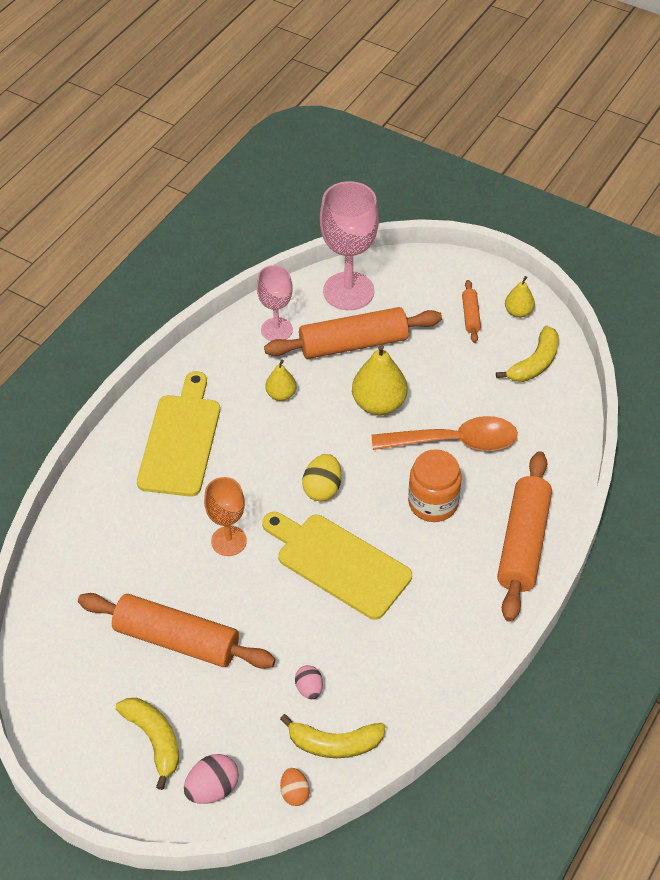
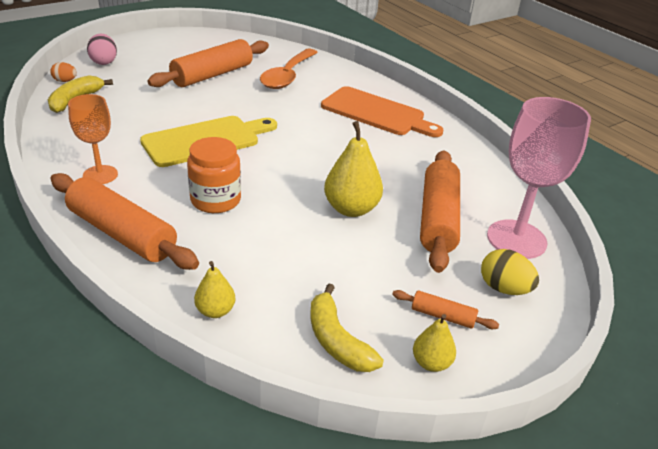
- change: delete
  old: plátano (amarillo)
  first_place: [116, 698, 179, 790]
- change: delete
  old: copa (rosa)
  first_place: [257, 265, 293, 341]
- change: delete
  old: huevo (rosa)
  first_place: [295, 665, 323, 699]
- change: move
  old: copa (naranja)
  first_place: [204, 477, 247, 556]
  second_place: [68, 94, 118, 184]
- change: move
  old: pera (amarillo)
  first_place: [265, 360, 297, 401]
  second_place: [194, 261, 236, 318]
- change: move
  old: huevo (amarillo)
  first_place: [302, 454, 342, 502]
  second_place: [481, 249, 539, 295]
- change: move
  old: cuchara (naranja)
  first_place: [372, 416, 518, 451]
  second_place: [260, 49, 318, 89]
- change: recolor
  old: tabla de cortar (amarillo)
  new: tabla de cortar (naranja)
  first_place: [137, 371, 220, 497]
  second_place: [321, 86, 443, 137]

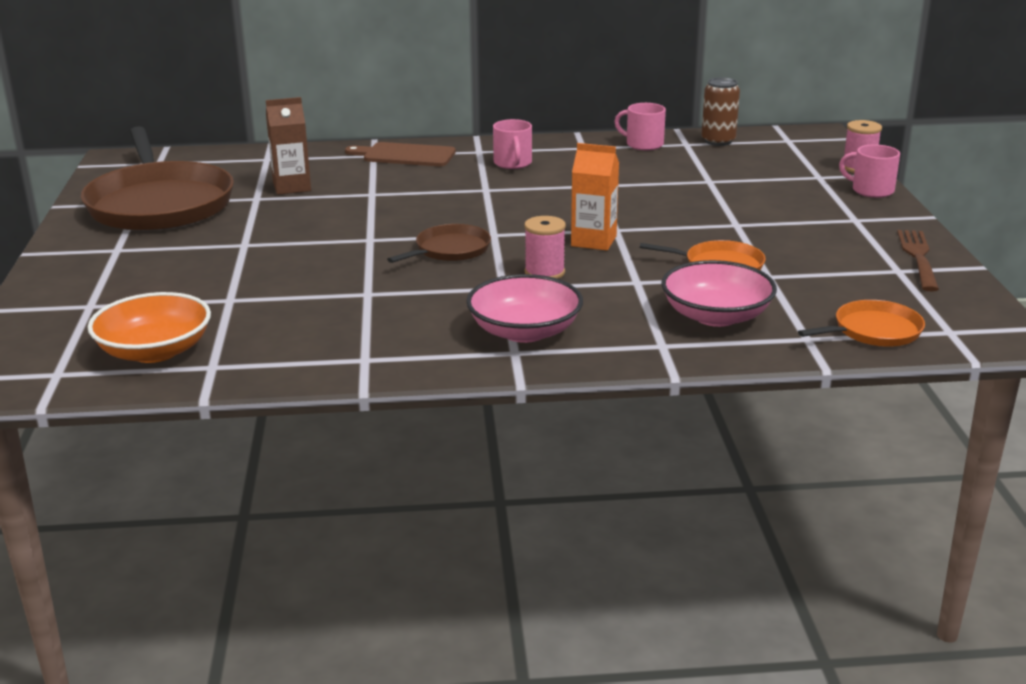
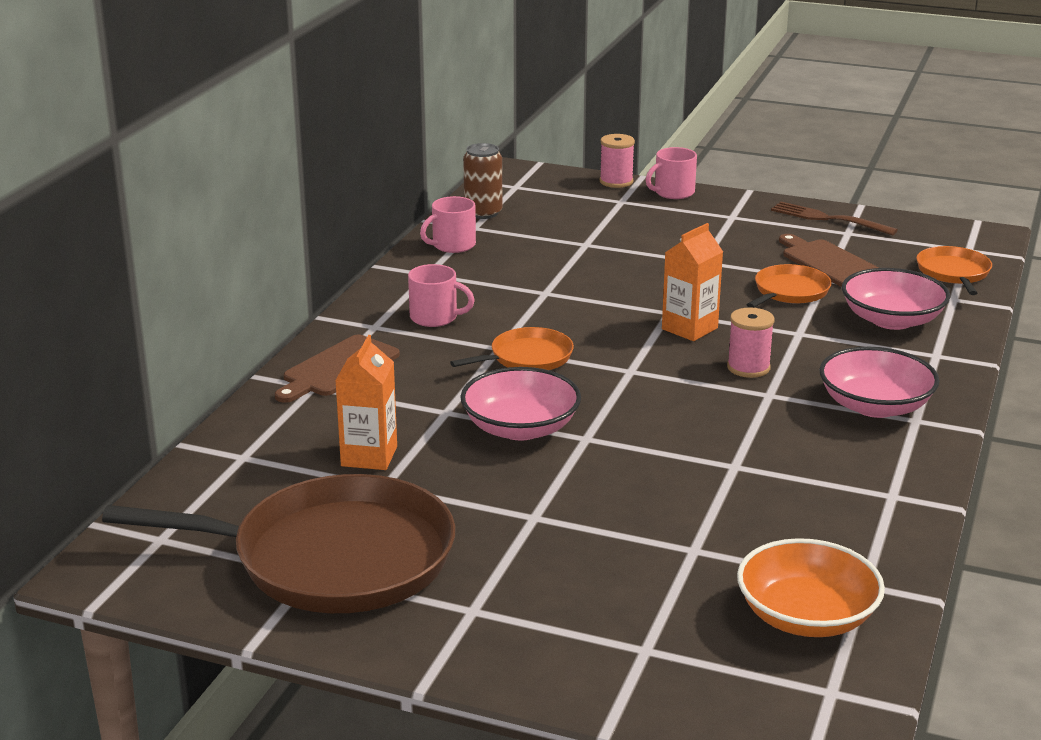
- change: delete
  old: sartén (marrón)
  first_place: [387, 224, 491, 263]
- change: insert
  new: sartén (naranja)
  second_place: [450, 327, 574, 370]
- change: insert
  new: cuenco (rosa)
  second_place: [460, 367, 581, 441]
- change: insert
  new: tabla de cortar (marrón)
  second_place: [779, 234, 879, 287]
- change: recolor
  old: cartón de leche (marrón)
  new: cartón de leche (naranja)
  first_place: [266, 97, 311, 195]
  second_place: [335, 335, 397, 470]

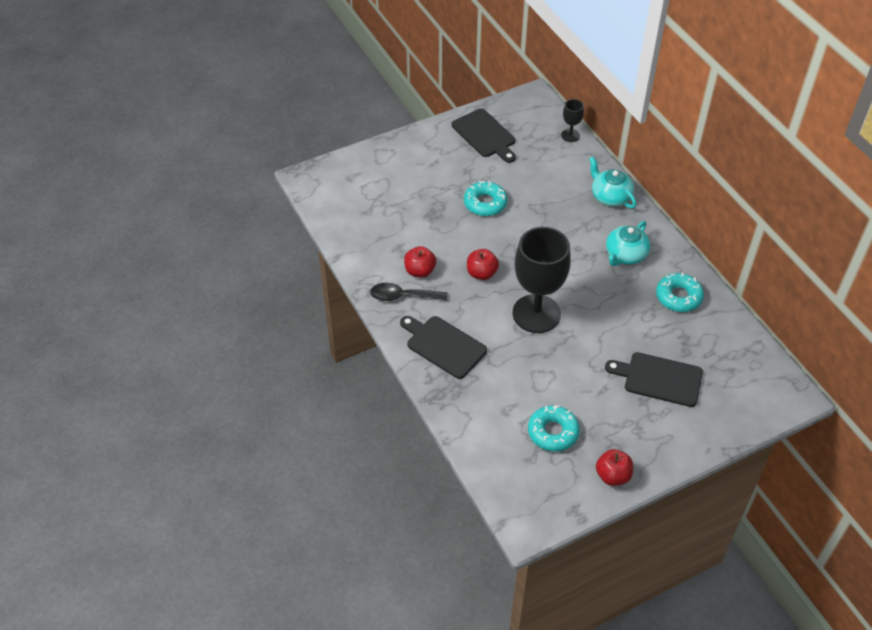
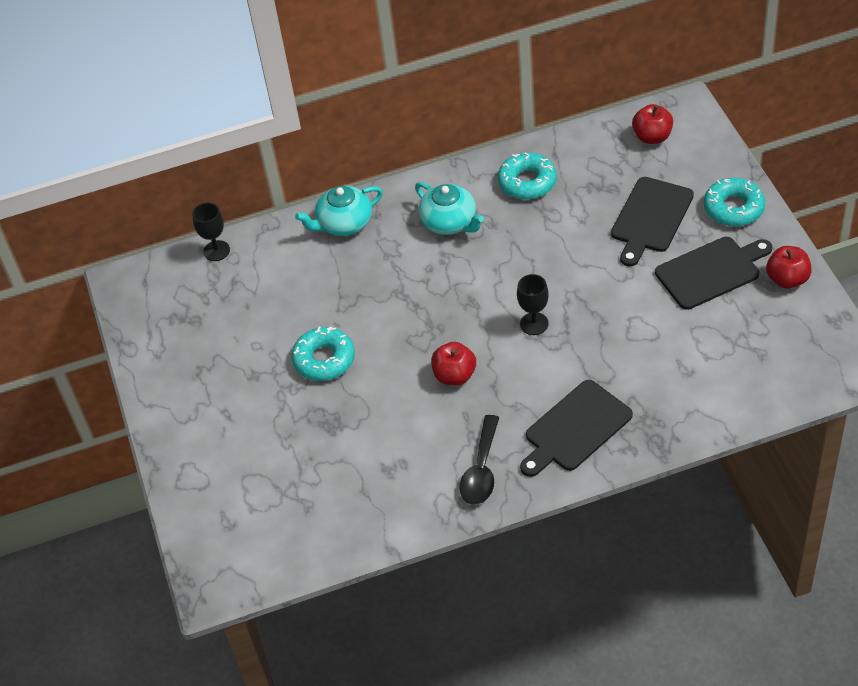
- change: move
  old: manzana (rojo)
  first_place: [404, 246, 436, 278]
  second_place: [632, 104, 673, 144]
- change: move
  old: tabla de cortar (negro)
  first_place: [452, 109, 516, 163]
  second_place: [655, 237, 772, 310]
- change: move
  old: rosquilla (turquesa)
  first_place: [528, 405, 580, 452]
  second_place: [704, 178, 765, 226]
- change: resize
  old: copa (negro)
  first_place: [513, 227, 571, 333]
  second_place: [517, 274, 549, 335]
  factor: 0.44

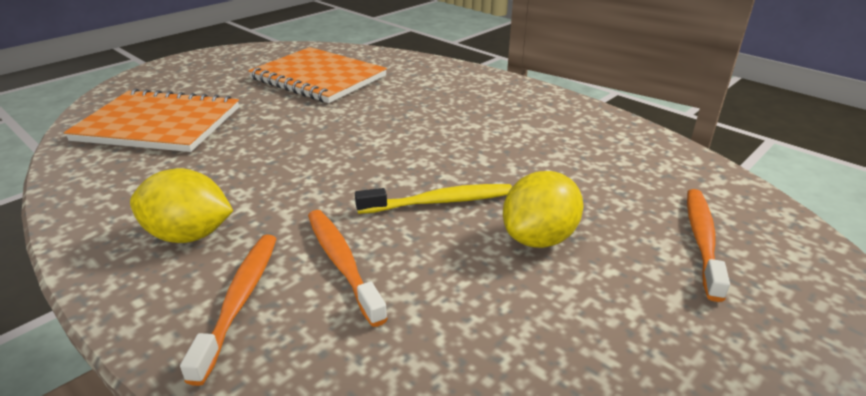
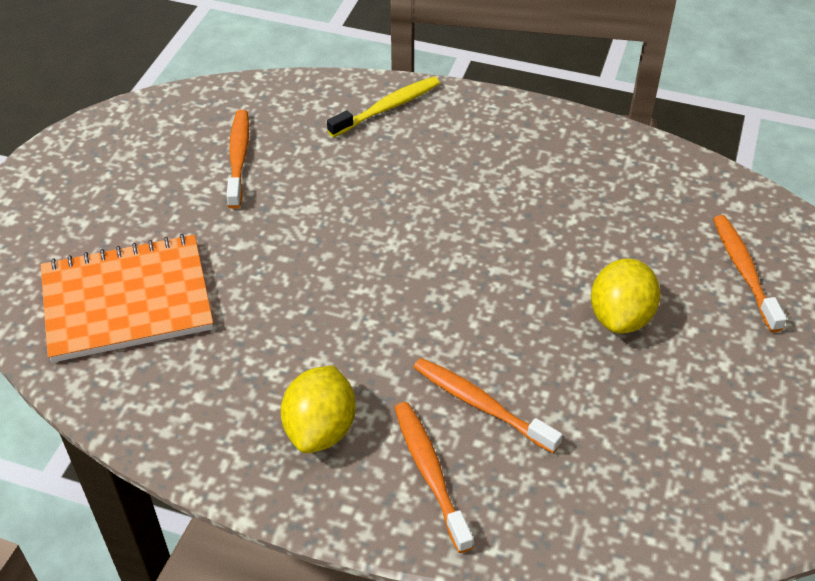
- change: move
  old: cepillo de dientes (amarillo)
  first_place: [355, 184, 512, 214]
  second_place: [327, 77, 440, 137]
- change: replace
  old: cuaderno (naranja)
  new: cepillo de dientes (naranja)
  first_place: [248, 47, 387, 103]
  second_place: [226, 110, 249, 209]
- change: rotate
  old: limón (amarillo)
  first_place: [130, 168, 233, 243]
  second_place: [281, 365, 356, 453]
  degrees: -60

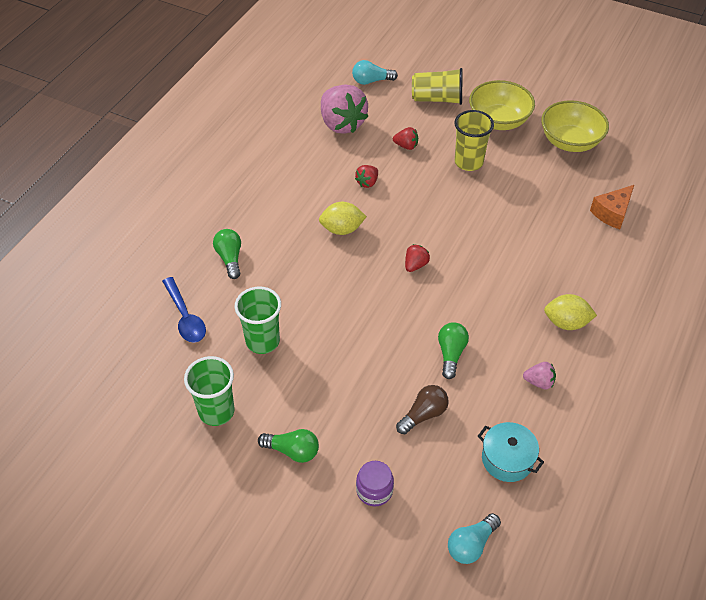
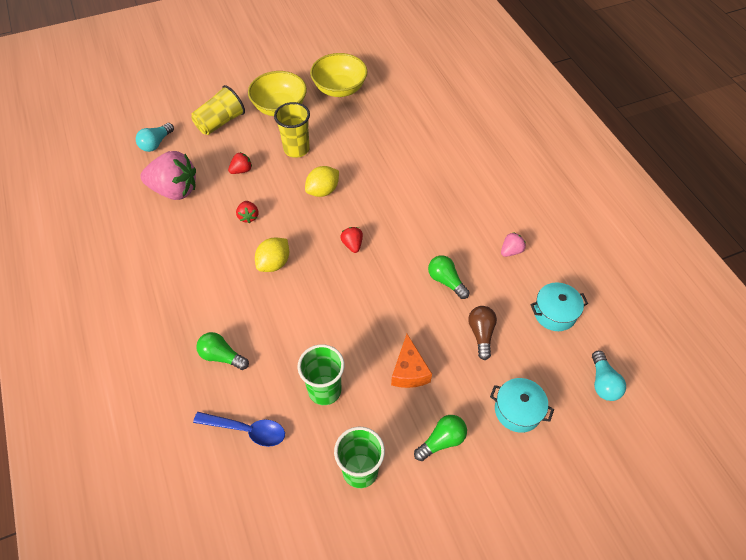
- change: move
  old: limón (amarillo)
  first_place: [544, 294, 597, 330]
  second_place: [305, 166, 339, 197]
- change: move
  old: queso (naranja)
  first_place: [590, 185, 634, 229]
  second_place: [391, 334, 432, 388]
- change: replace
  old: tarro (morado)
  new: olla (turquesa)
  first_place: [356, 461, 394, 506]
  second_place: [490, 378, 554, 433]

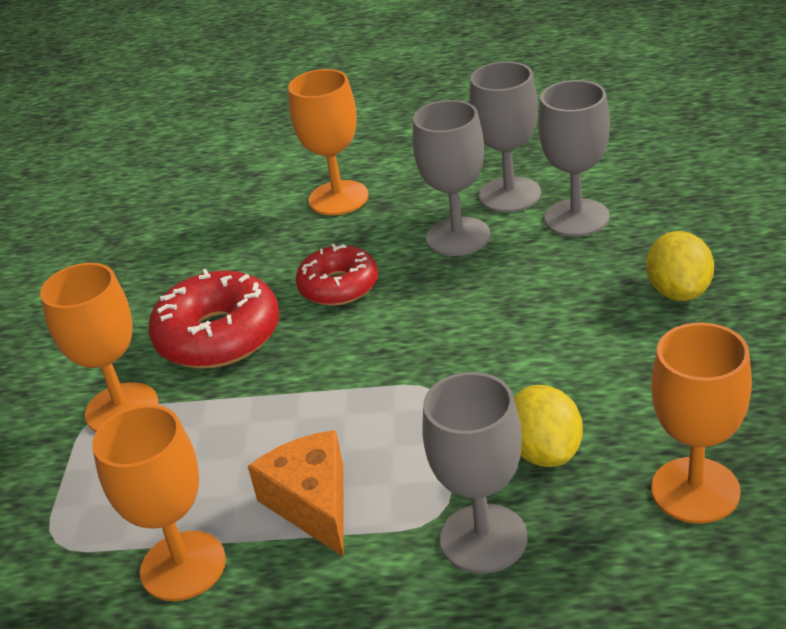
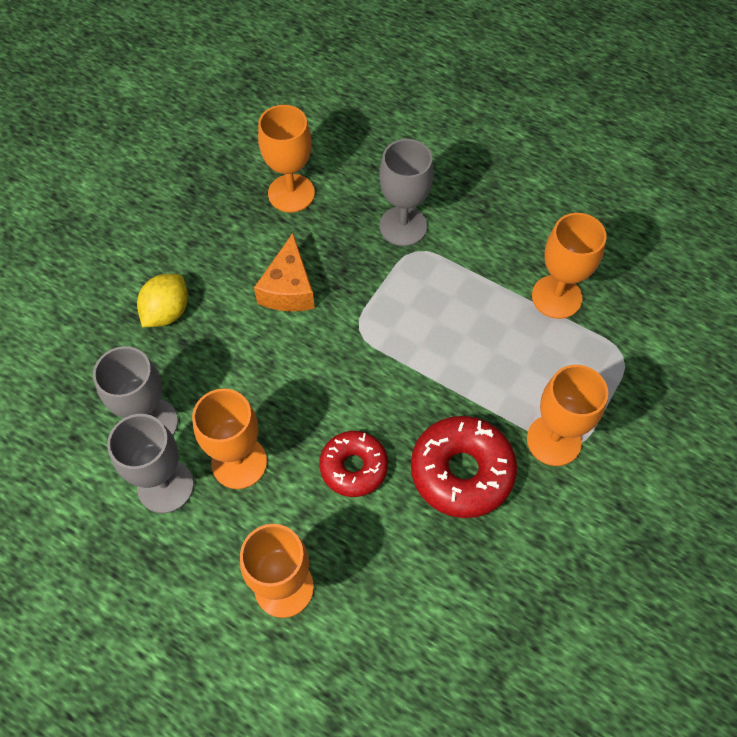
- change: delete
  old: limón (amarillo)
  first_place: [514, 385, 583, 467]
- change: move
  old: queso (naranja)
  first_place: [248, 430, 344, 557]
  second_place: [254, 233, 315, 312]
- change: recolor
  old: copa (gris)
  new: copa (naranja)
  first_place: [413, 100, 490, 256]
  second_place: [192, 388, 267, 489]

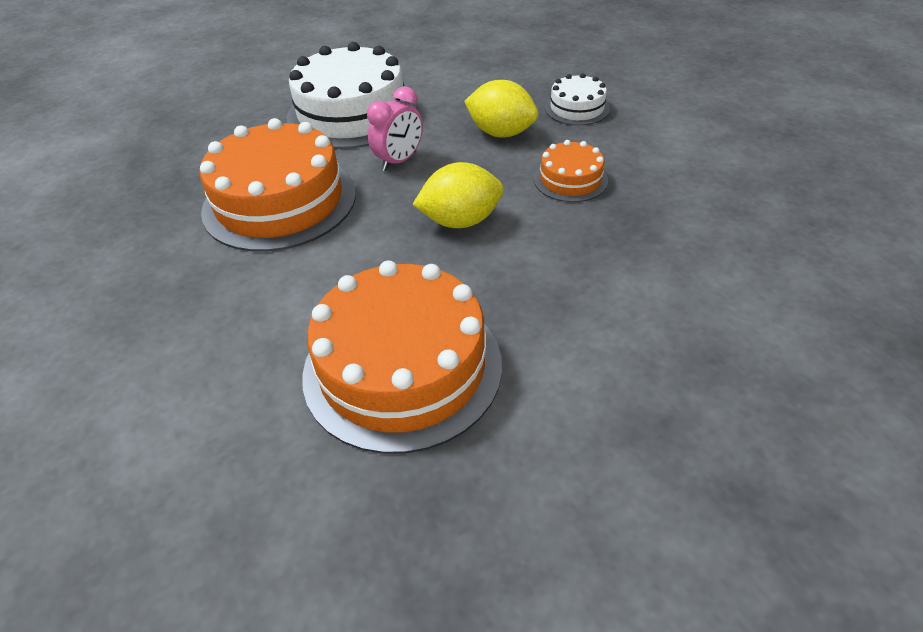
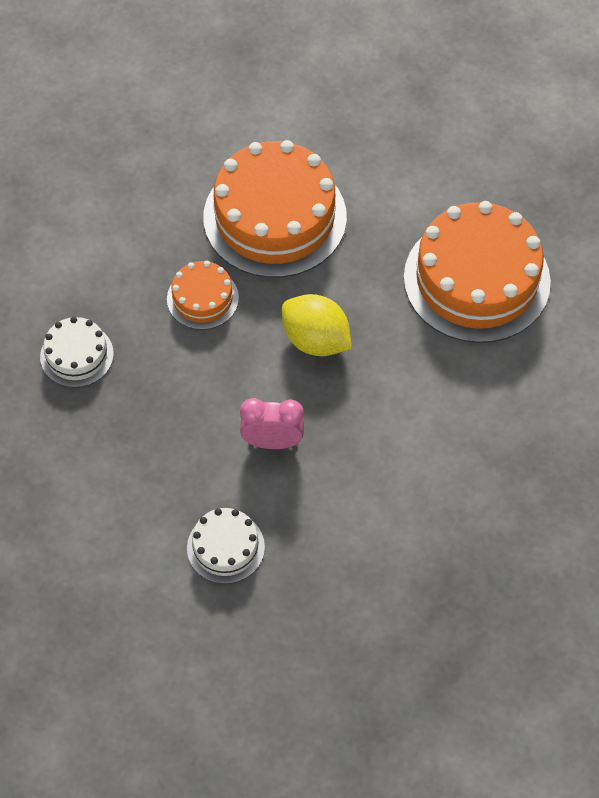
- change: delete
  old: limón (amarillo)
  first_place: [464, 80, 538, 138]
- change: move
  old: tarta (naranja)
  first_place: [200, 118, 356, 252]
  second_place: [203, 140, 347, 278]
- change: resize
  old: tarta (blanco)
  first_place: [286, 42, 417, 149]
  second_place: [187, 508, 265, 584]
  factor: 0.49

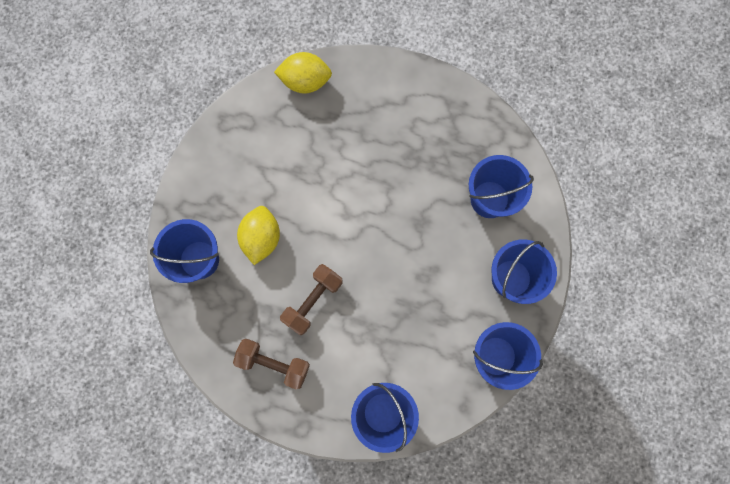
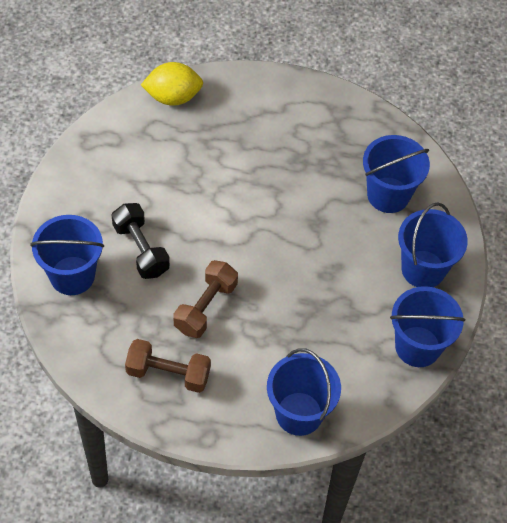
- change: replace
  old: limón (amarillo)
  new: mancuerna (negro)
  first_place: [237, 206, 280, 265]
  second_place: [111, 203, 170, 279]

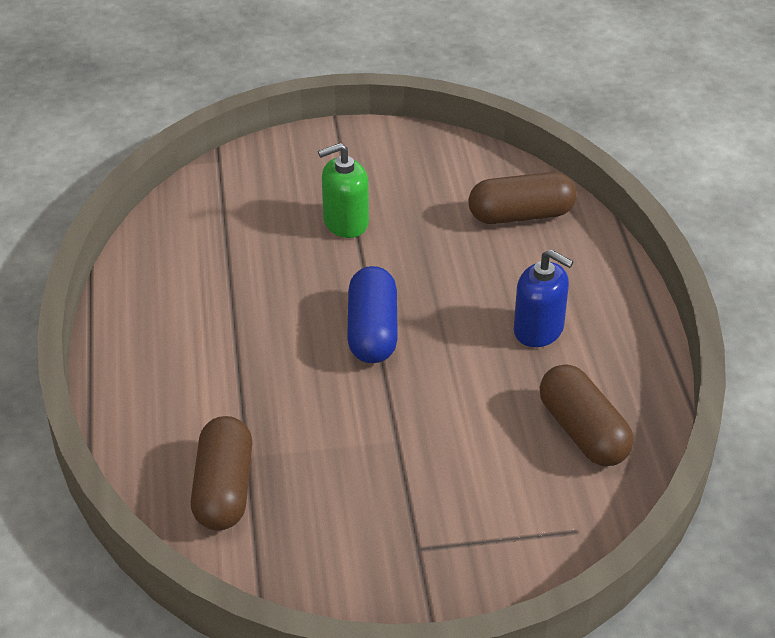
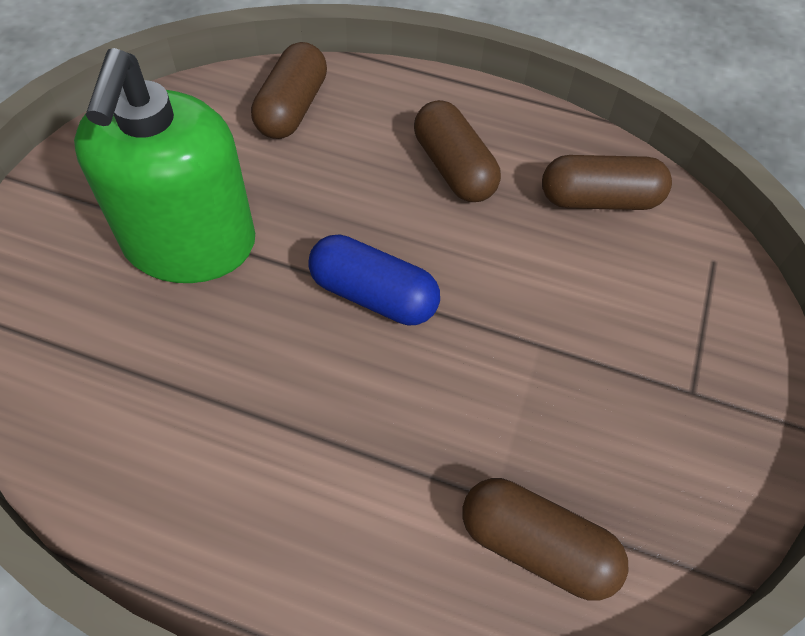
- change: replace
  old: dispensador de jabón (azul)
  new: cápsula (marrón)
  first_place: [514, 249, 573, 347]
  second_place: [414, 100, 501, 202]
- change: resize
  old: dispensador de jabón (verde)
  first_place: [318, 143, 369, 238]
  second_place: [74, 48, 255, 283]
  factor: 2.0

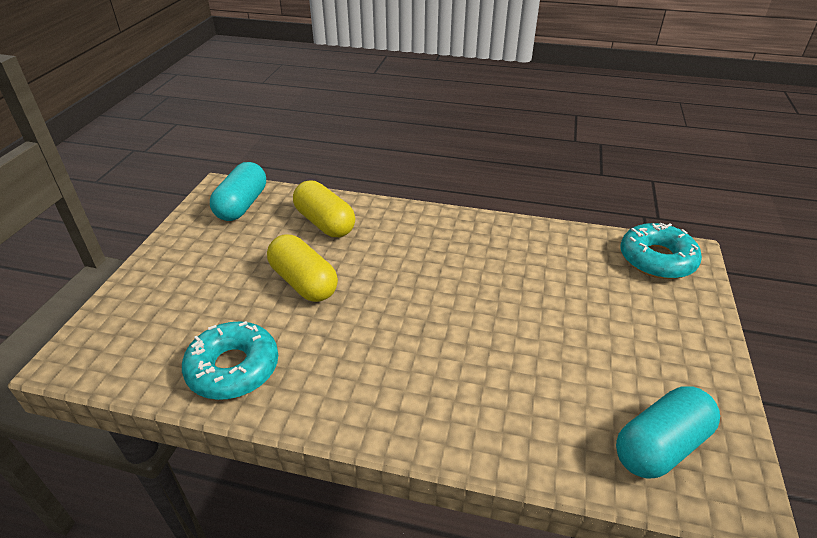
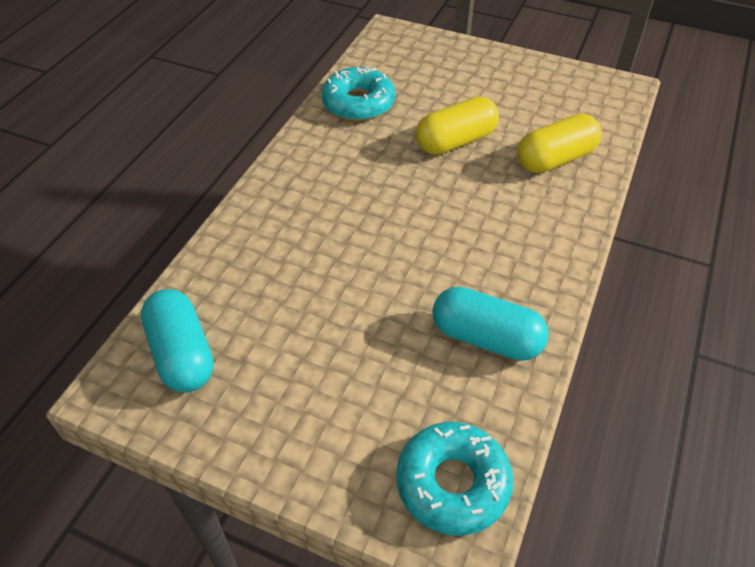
- change: move
  old: cápsula (turquesa)
  first_place: [210, 162, 266, 221]
  second_place: [432, 287, 549, 361]

